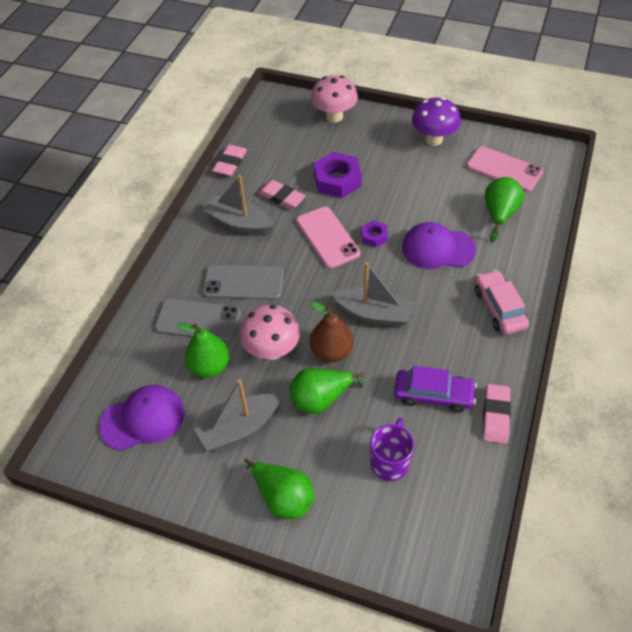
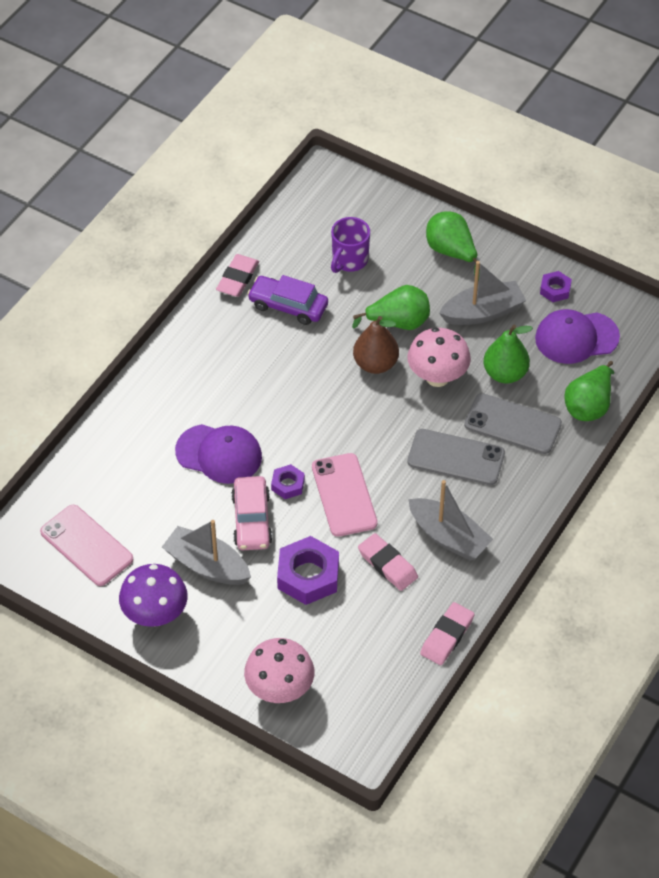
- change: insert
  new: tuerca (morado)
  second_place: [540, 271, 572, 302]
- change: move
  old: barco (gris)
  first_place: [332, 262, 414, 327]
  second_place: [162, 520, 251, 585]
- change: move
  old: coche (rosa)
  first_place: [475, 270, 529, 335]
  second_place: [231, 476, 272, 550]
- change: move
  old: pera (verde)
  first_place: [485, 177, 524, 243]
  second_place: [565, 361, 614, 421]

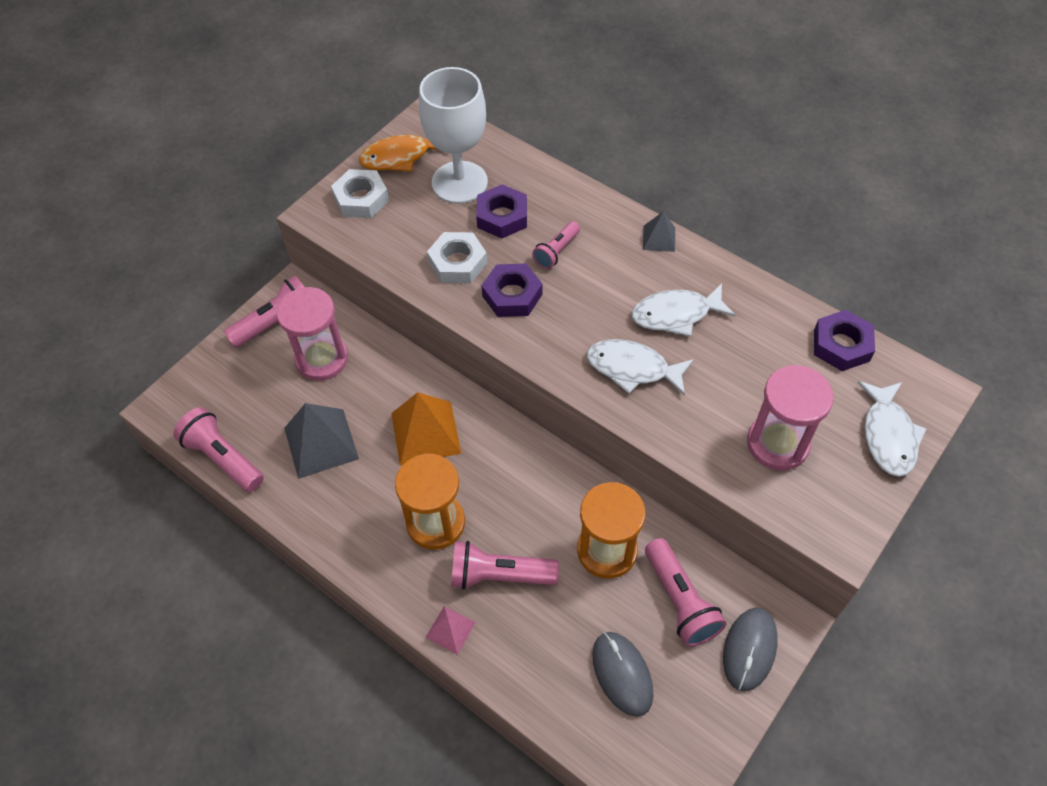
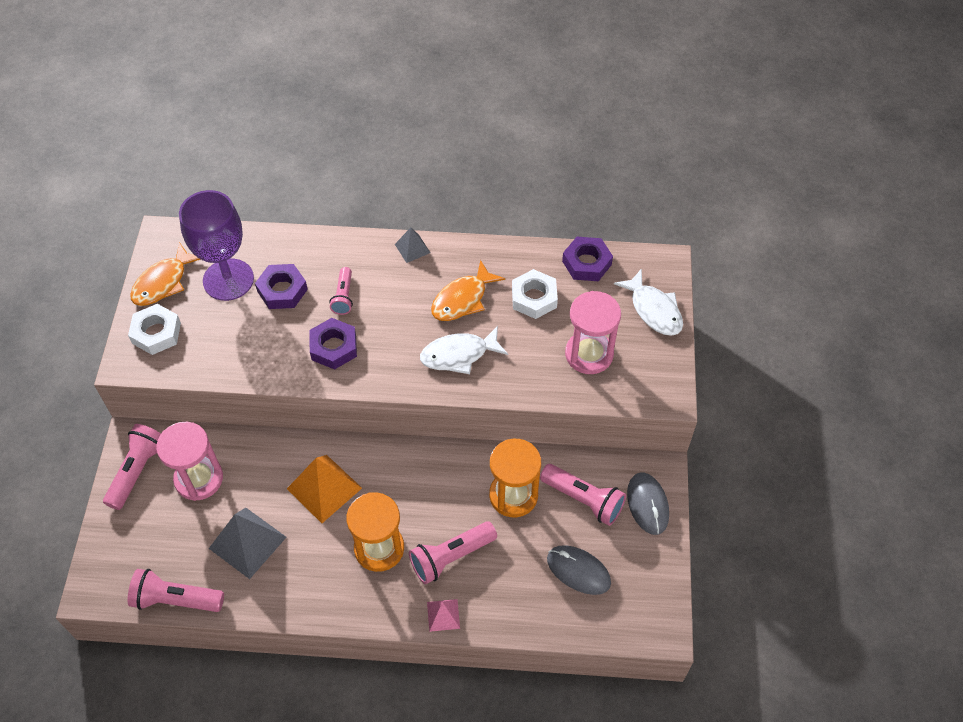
- change: move
  old: tuerca (blanco)
  first_place: [427, 232, 487, 283]
  second_place: [512, 269, 558, 319]
- change: recolor
  old: copa (blanco)
  new: copa (morado)
  first_place: [419, 67, 488, 204]
  second_place: [179, 190, 254, 301]
- change: recolor
  old: pez (blanco)
  new: pez (naranja)
  first_place: [632, 283, 736, 336]
  second_place: [431, 260, 505, 321]

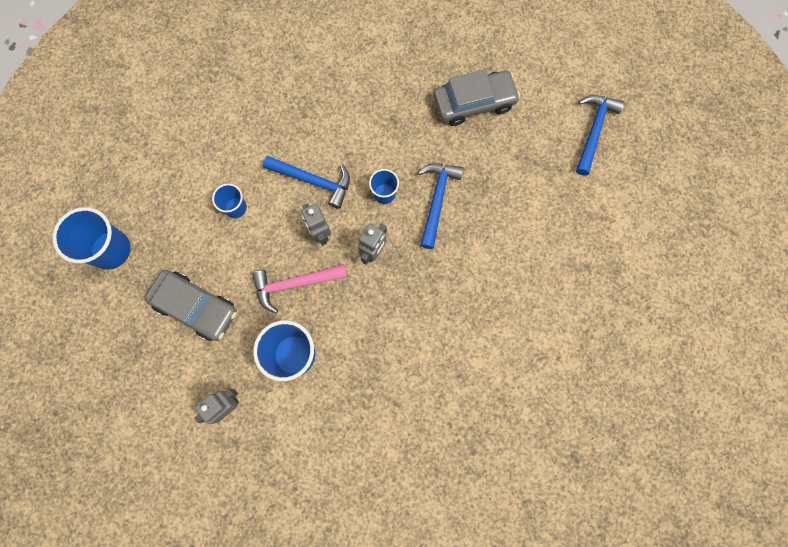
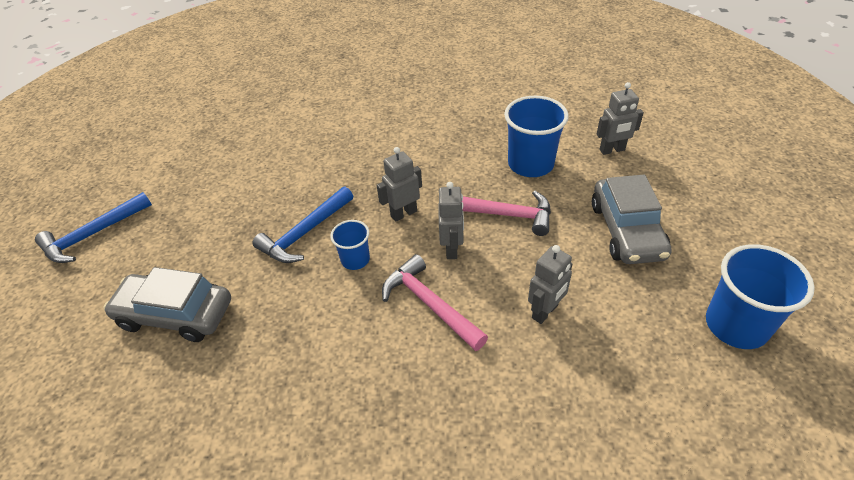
- change: replace
  old: vaso (azul)
  new: robot (gris)
  first_place: [212, 183, 247, 218]
  second_place: [528, 245, 573, 324]
- change: recolor
  old: martillo (azul)
  new: martillo (rosa)
  first_place: [263, 156, 350, 209]
  second_place: [382, 254, 488, 351]
- change: rotate
  old: coche (gris)
  first_place: [145, 270, 237, 341]
  second_place: [592, 175, 671, 264]
  degrees: -150

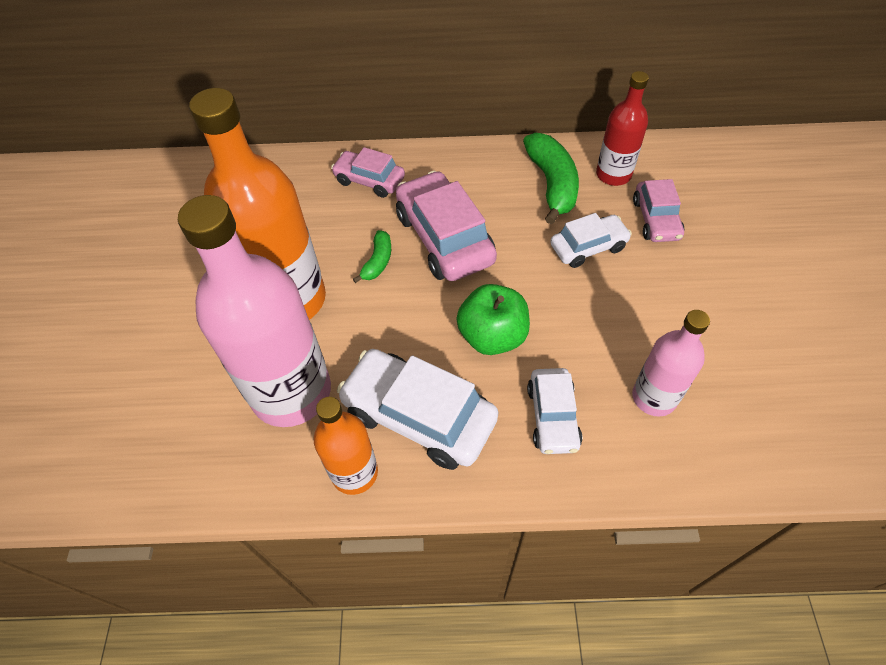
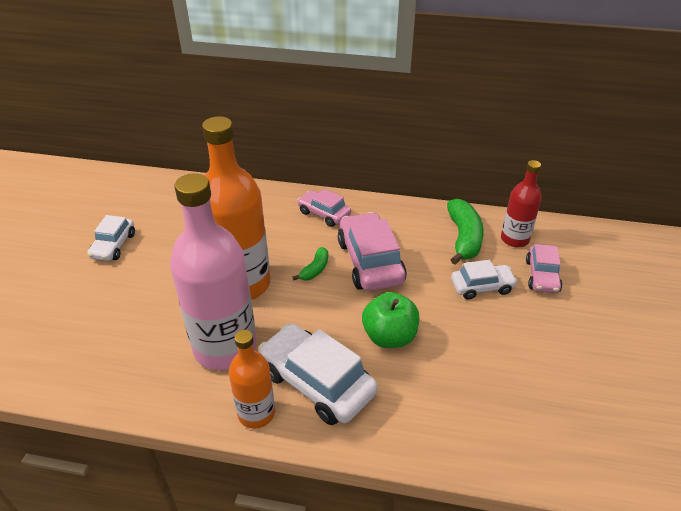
- change: delete
  old: botella (rosa)
  first_place: [632, 310, 710, 417]
- change: move
  old: coche (blanco)
  first_place: [527, 368, 582, 454]
  second_place: [87, 215, 135, 261]

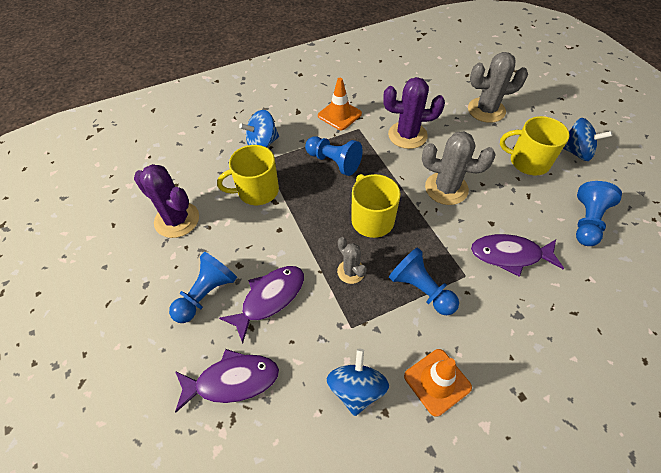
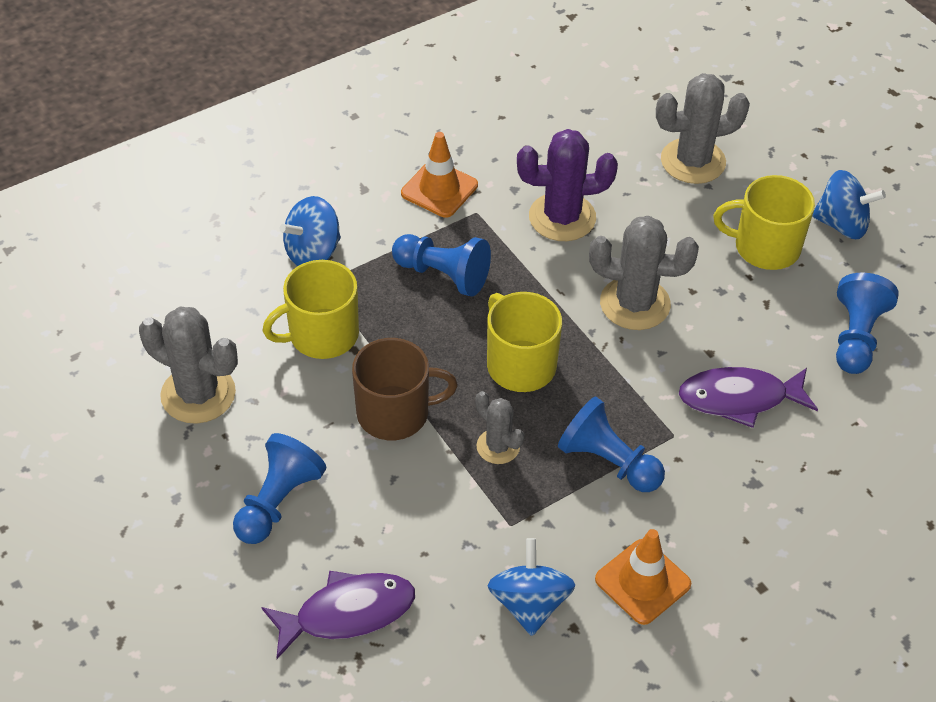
- change: delete
  old: pez (morado)
  first_place: [219, 266, 304, 343]
- change: insert
  new: taza (marrón)
  second_place: [352, 338, 458, 440]
- change: recolor
  old: cactus (morado)
  new: cactus (gris)
  first_place: [134, 164, 199, 238]
  second_place: [139, 306, 238, 424]

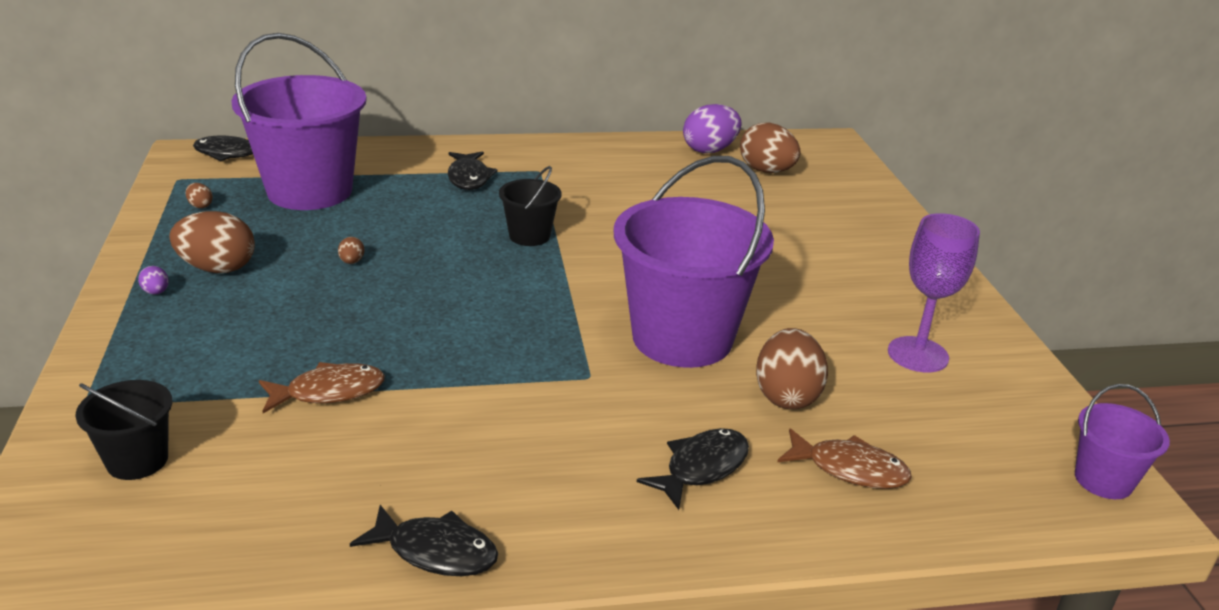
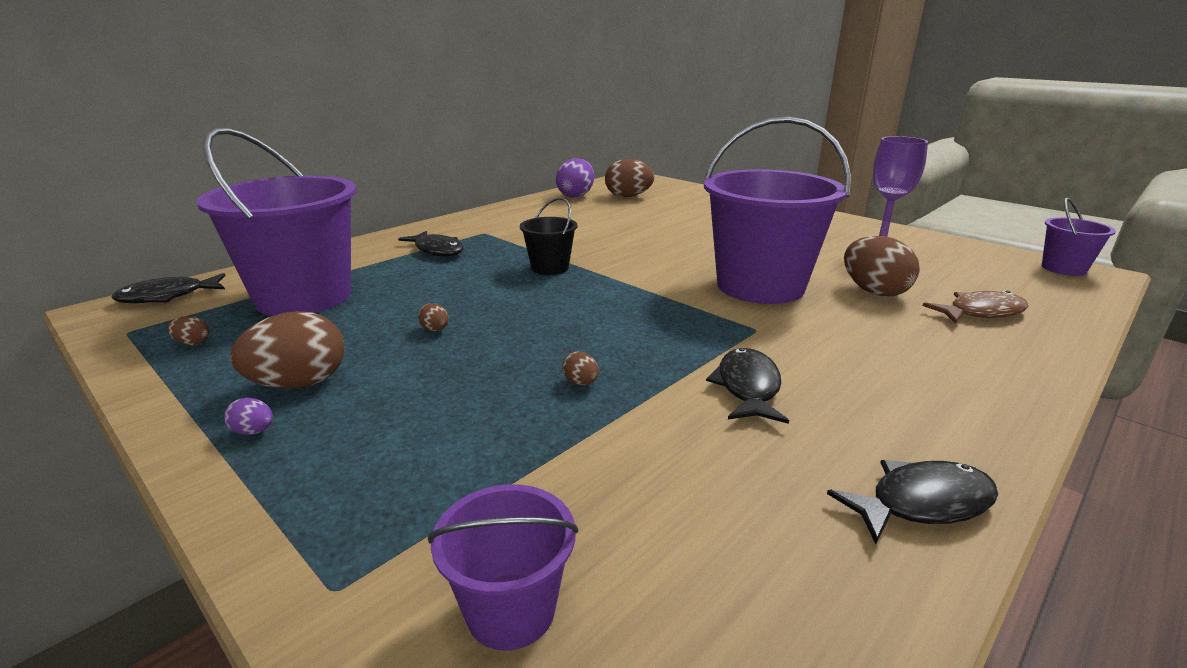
- change: delete
  old: pez (marrón)
  first_place: [259, 362, 385, 413]
- change: insert
  new: huevo (marrón)
  second_place: [562, 351, 599, 385]
- change: move
  old: pez (negro)
  first_place: [637, 428, 749, 510]
  second_place: [706, 348, 789, 424]
- change: recolor
  old: balde (negro)
  new: balde (morado)
  first_place: [75, 380, 172, 480]
  second_place: [428, 484, 578, 650]

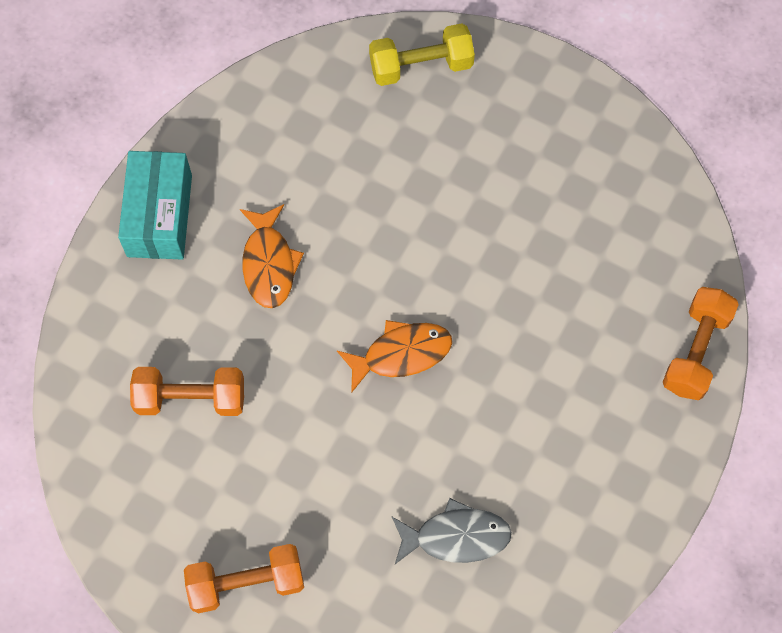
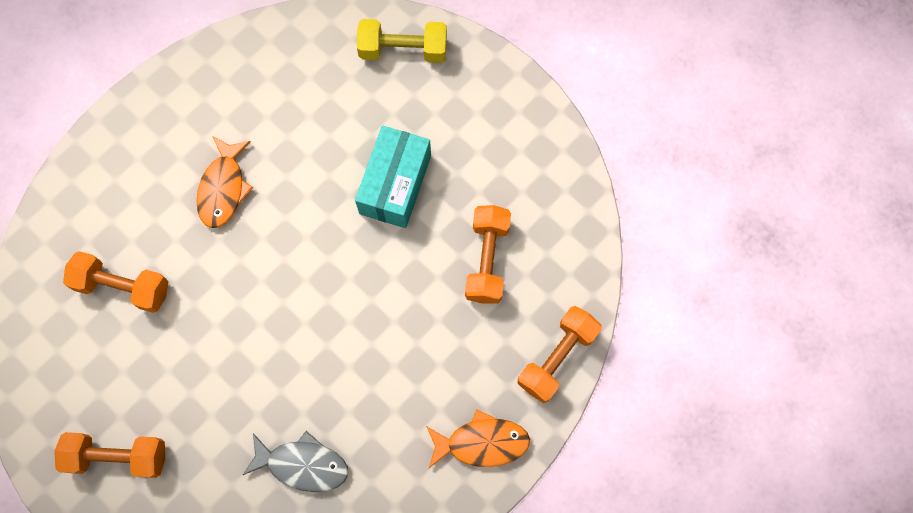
- change: insert
  new: mancuerna (naranja)
  second_place: [465, 205, 511, 304]
- change: move
  old: caja (turquesa)
  first_place: [118, 151, 192, 259]
  second_place: [355, 126, 431, 228]
- change: move
  old: pez (naranja)
  first_place: [337, 320, 452, 393]
  second_place: [426, 409, 530, 468]

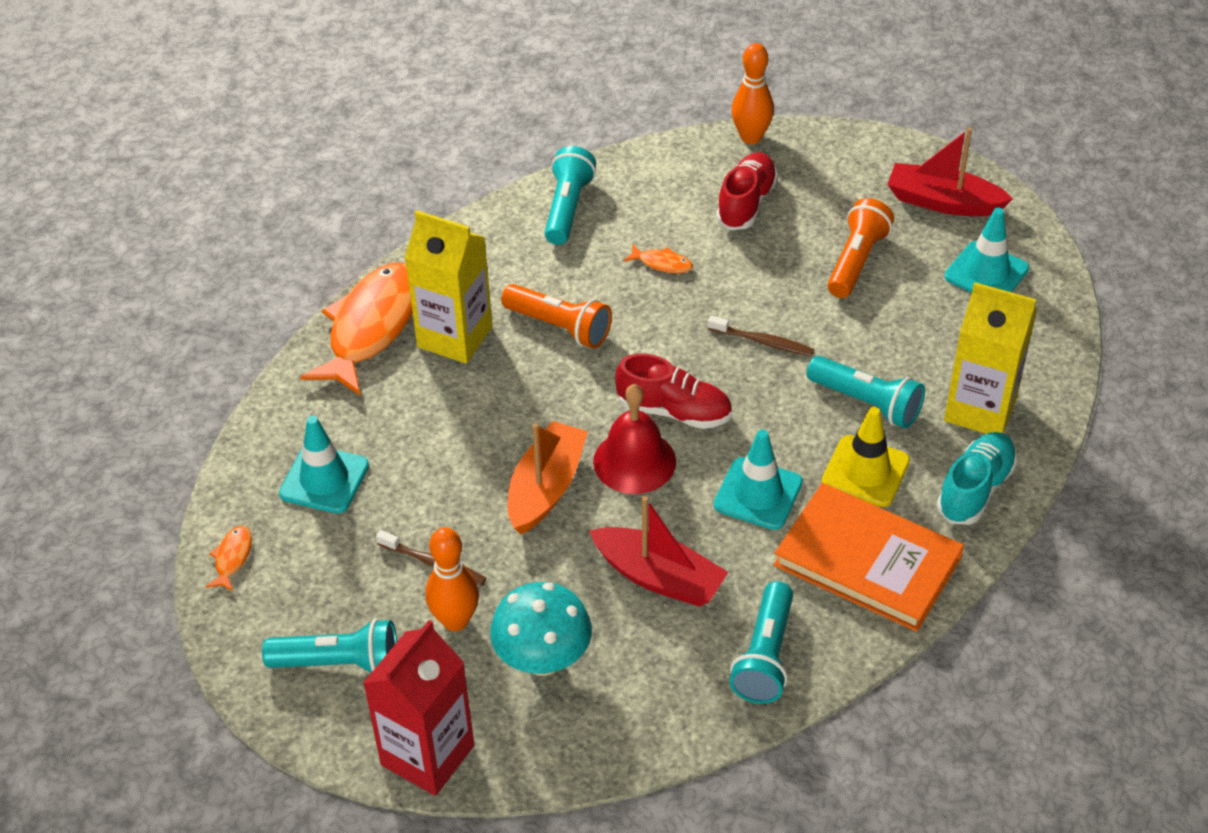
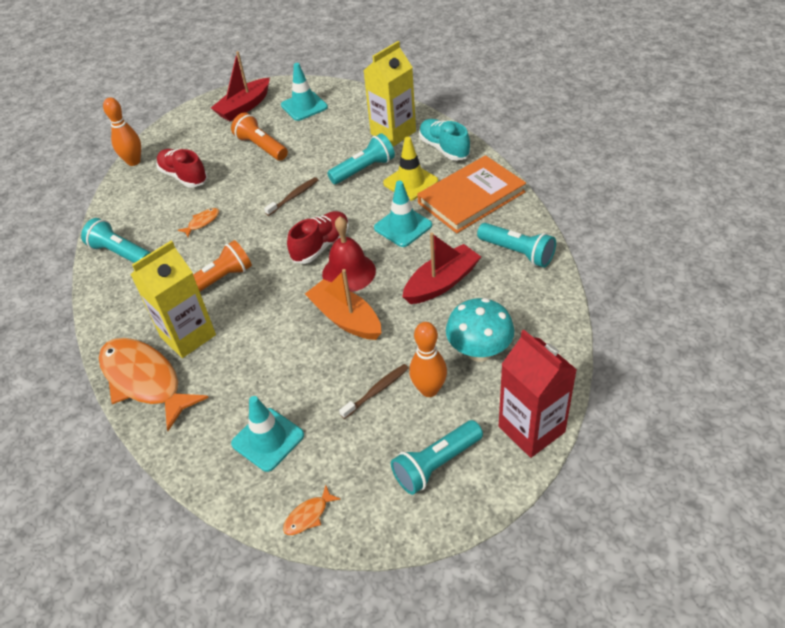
- change: rotate
  old: pez (naranja)
  first_place: [206, 526, 252, 591]
  second_place: [283, 485, 340, 535]
  degrees: -75
- change: rotate
  old: lámpara de mano (turquesa)
  first_place: [262, 619, 397, 673]
  second_place: [391, 420, 483, 495]
  degrees: -150

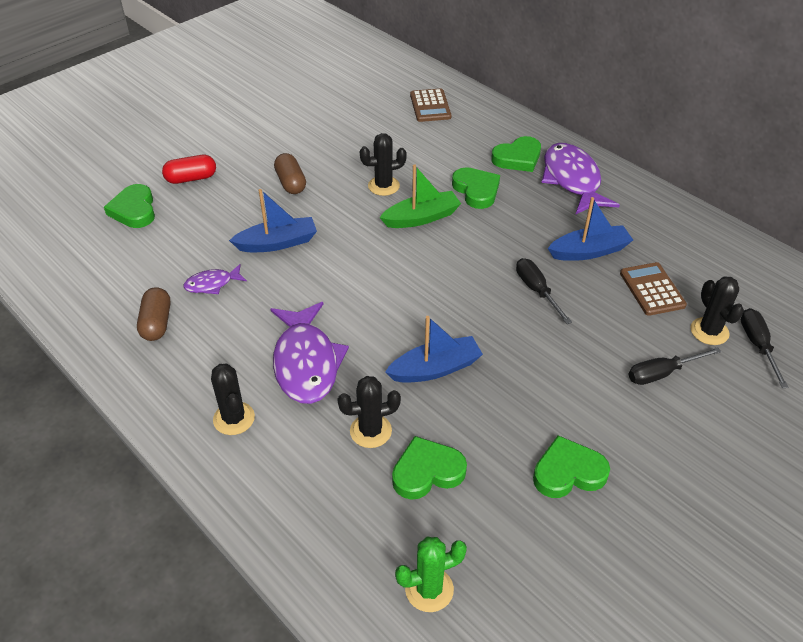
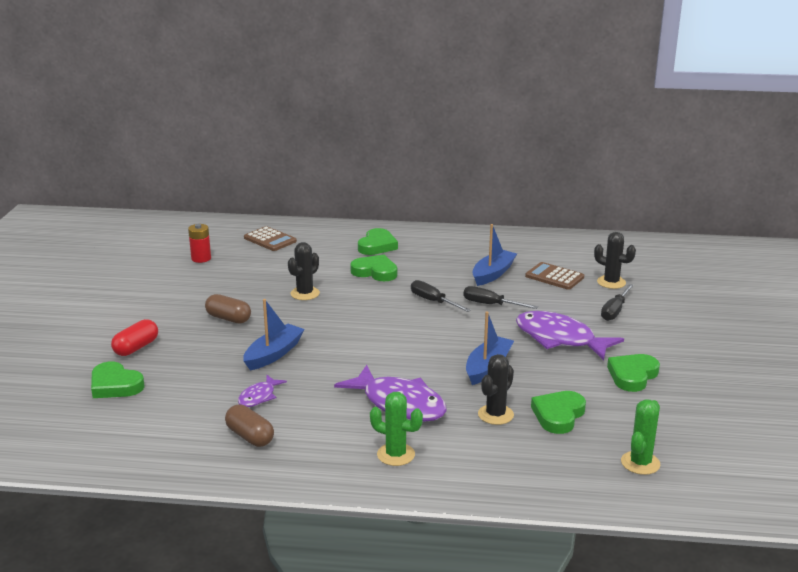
- change: delete
  old: barco (verde)
  first_place: [379, 164, 461, 228]
- change: insert
  new: pila (rojo)
  second_place: [188, 224, 211, 263]
- change: move
  old: pez (morado)
  first_place: [542, 143, 620, 215]
  second_place: [516, 311, 624, 360]
- change: move
  old: destornillador (negro)
  first_place: [741, 308, 789, 388]
  second_place: [411, 280, 471, 312]
- change: recolor
  old: cactus (negro)
  new: cactus (verde)
  first_place: [211, 364, 255, 435]
  second_place: [370, 392, 423, 466]

